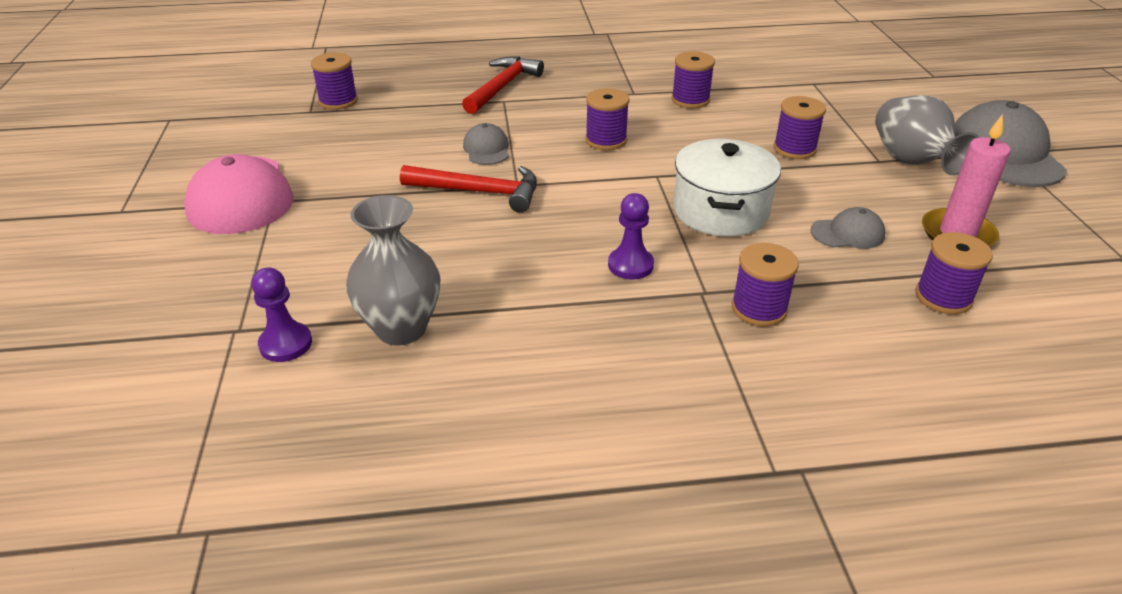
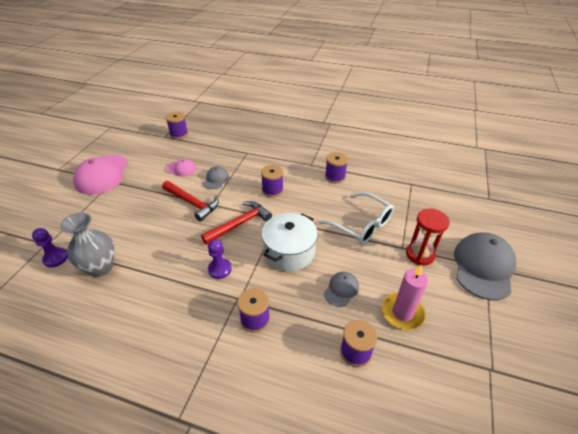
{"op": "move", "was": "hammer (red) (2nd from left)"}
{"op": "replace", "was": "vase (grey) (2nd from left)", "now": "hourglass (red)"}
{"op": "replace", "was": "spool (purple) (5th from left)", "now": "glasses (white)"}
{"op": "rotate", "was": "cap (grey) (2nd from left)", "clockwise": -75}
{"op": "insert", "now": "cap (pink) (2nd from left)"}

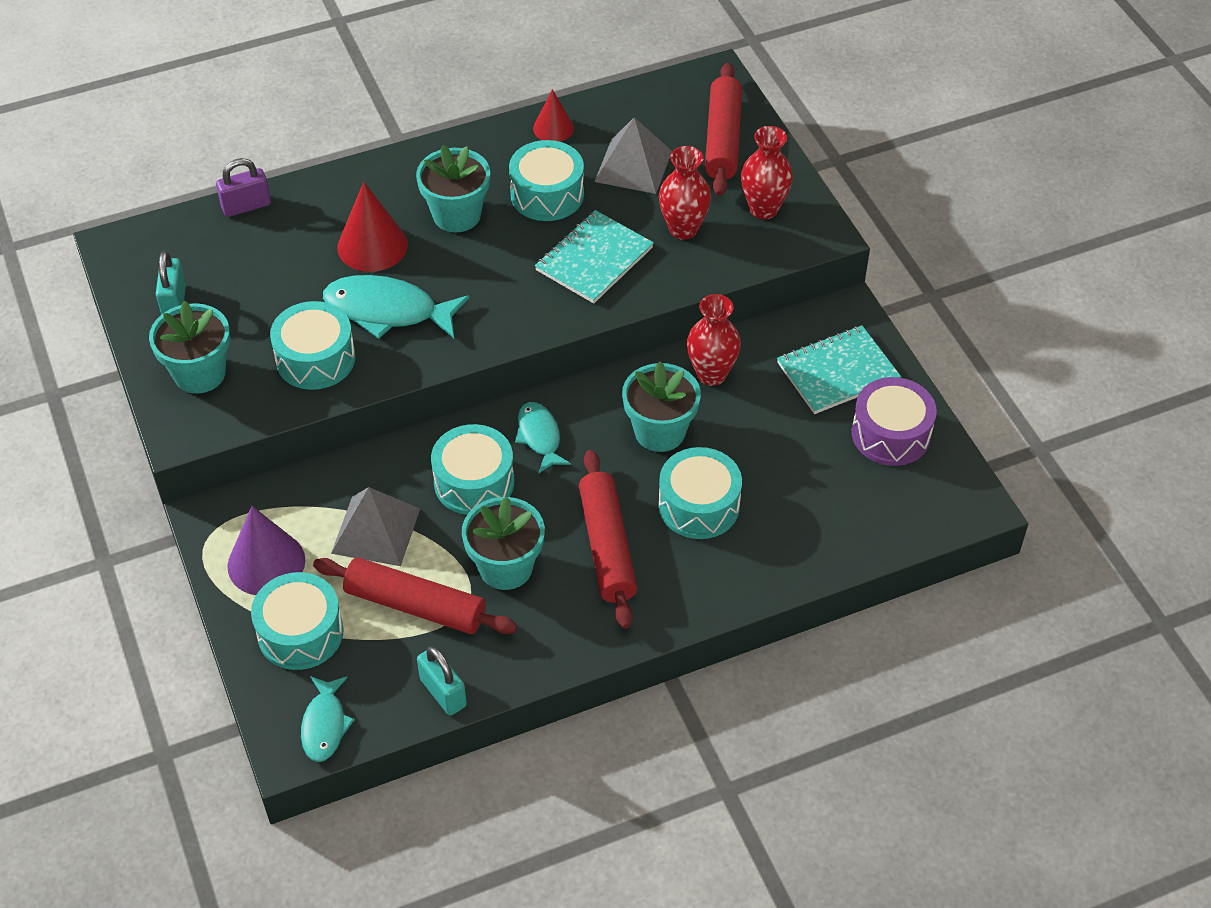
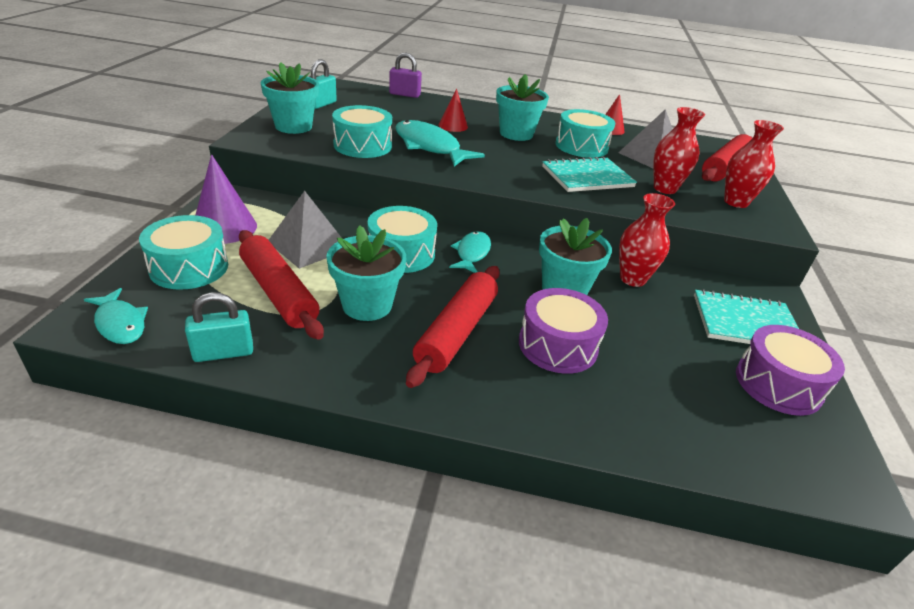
{"op": "resize", "was": "cone (red) (1st from left)", "ratio": 0.61}
{"op": "recolor", "was": "drum (turquoise) (5th from left)", "now": "drum (purple) (1st from left)"}
{"op": "rotate", "was": "padlock (turquoise) (2nd from left in the first image)", "clockwise": 75}
{"op": "rotate", "was": "fish (turquoise) (1st from left)", "clockwise": -75}

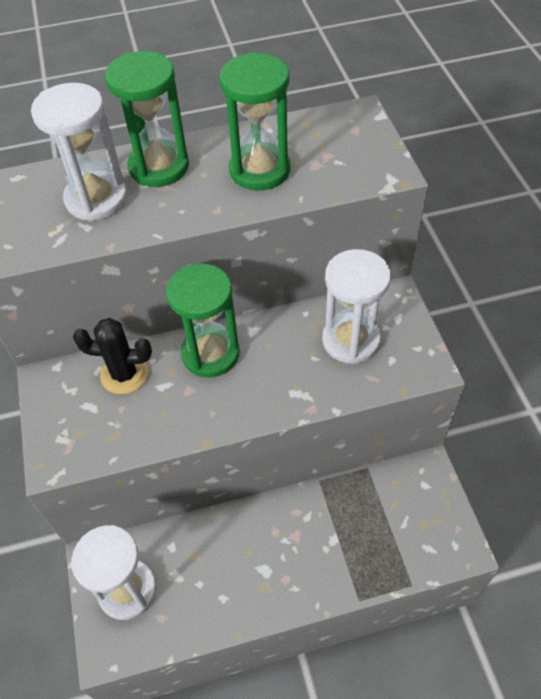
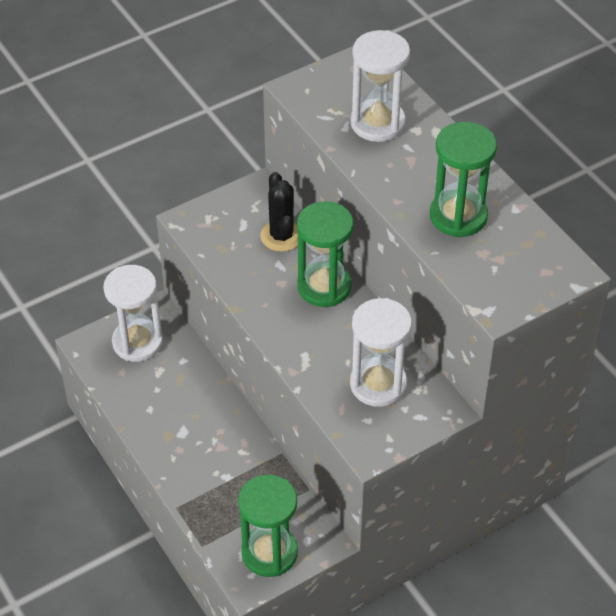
{"op": "move", "was": "hourglass (green) (1st from left)"}

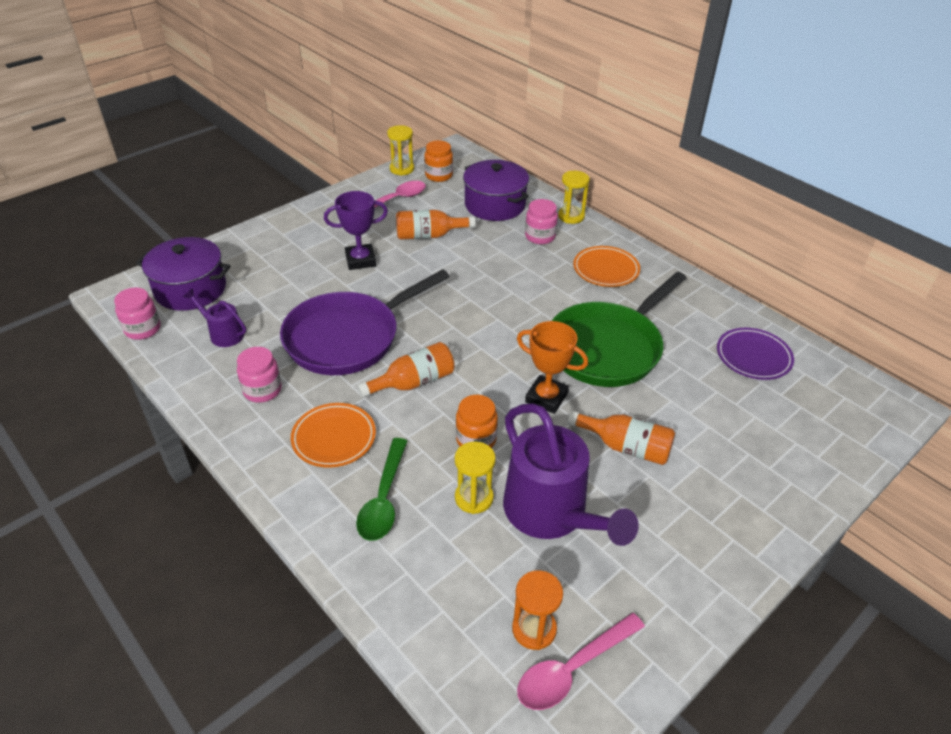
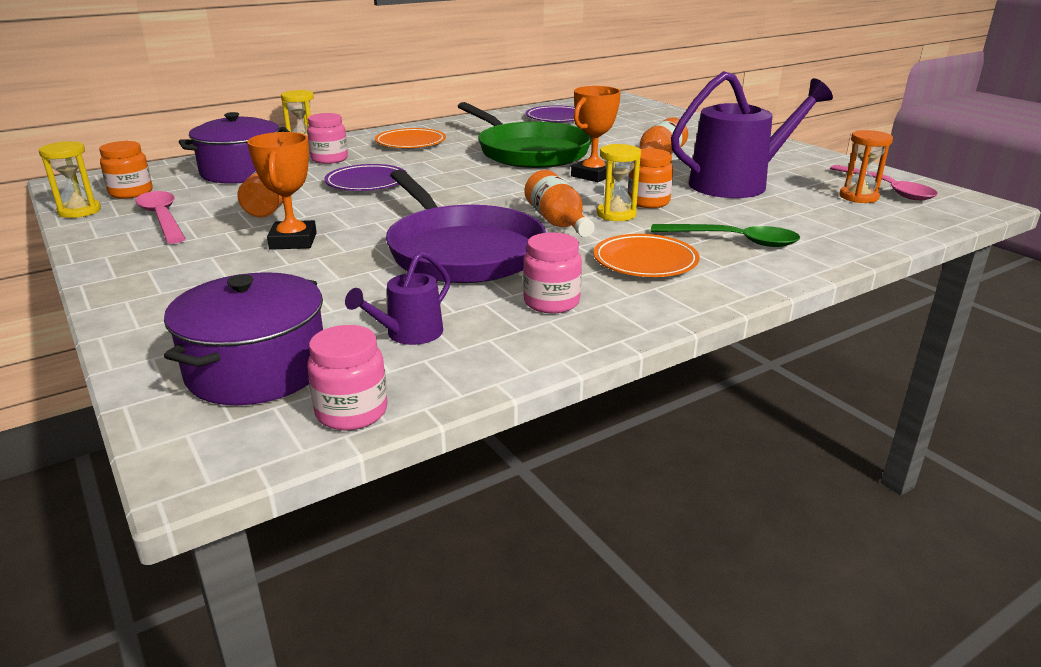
{"op": "recolor", "was": "trophy (purple)", "now": "trophy (orange) (1st from left)"}
{"op": "move", "was": "hourglass (yellow) (2nd from left in the first image)", "now": "hourglass (yellow) (3rd from left)"}
{"op": "insert", "now": "plate (purple) (1st from left)"}

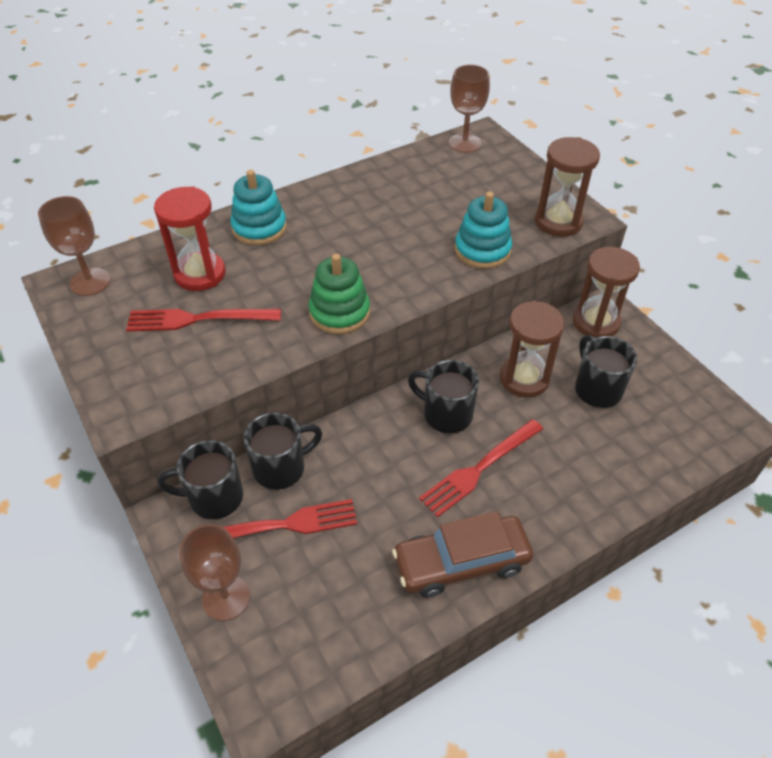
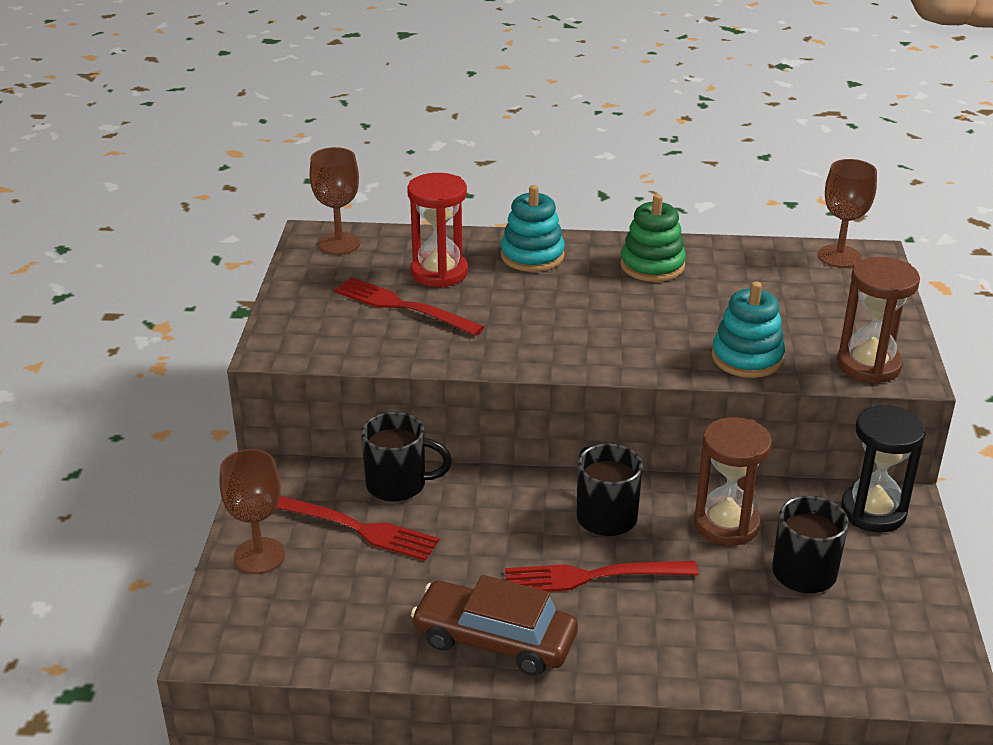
{"op": "recolor", "was": "hourglass (brown) (3rd from left)", "now": "hourglass (black)"}
{"op": "move", "was": "stacking toy (green)"}
{"op": "delete", "was": "mug (black) (1st from left)"}

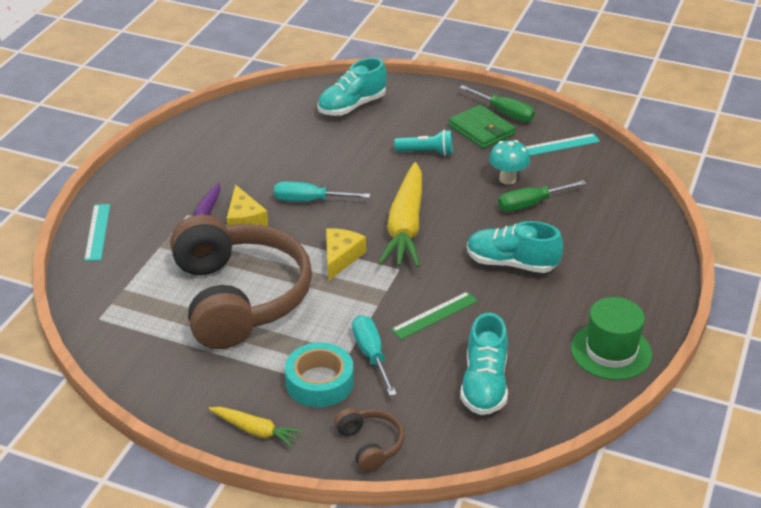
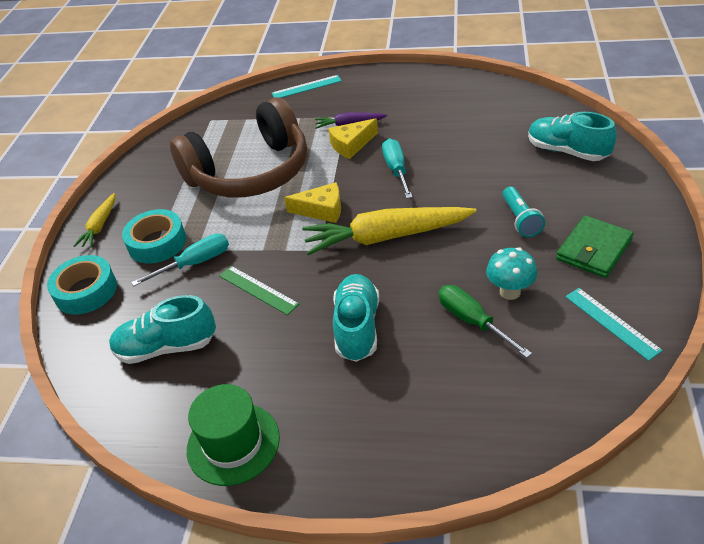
{"op": "delete", "was": "screwdriver (green) (1st from left)"}
{"op": "replace", "was": "headphones (brown) (2nd from left)", "now": "tape (turquoise) (1st from left)"}

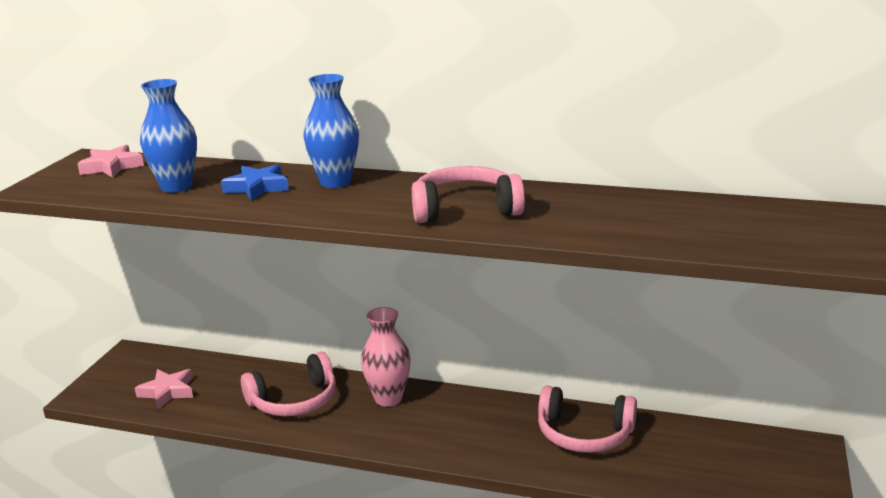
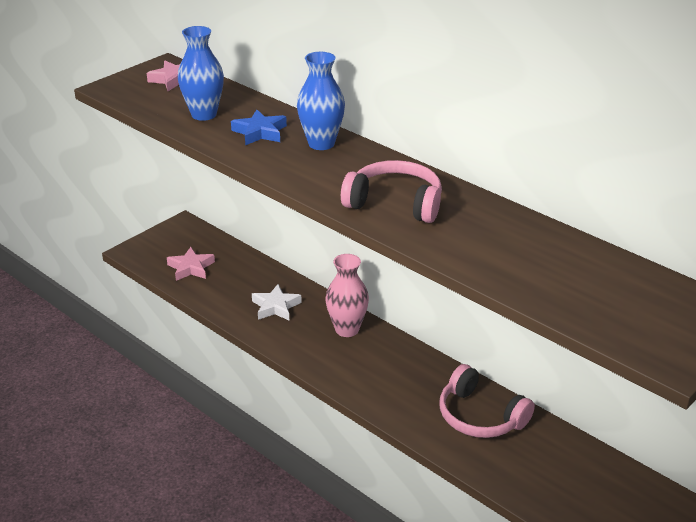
{"op": "replace", "was": "headphones (pink) (1st from left)", "now": "star (white)"}

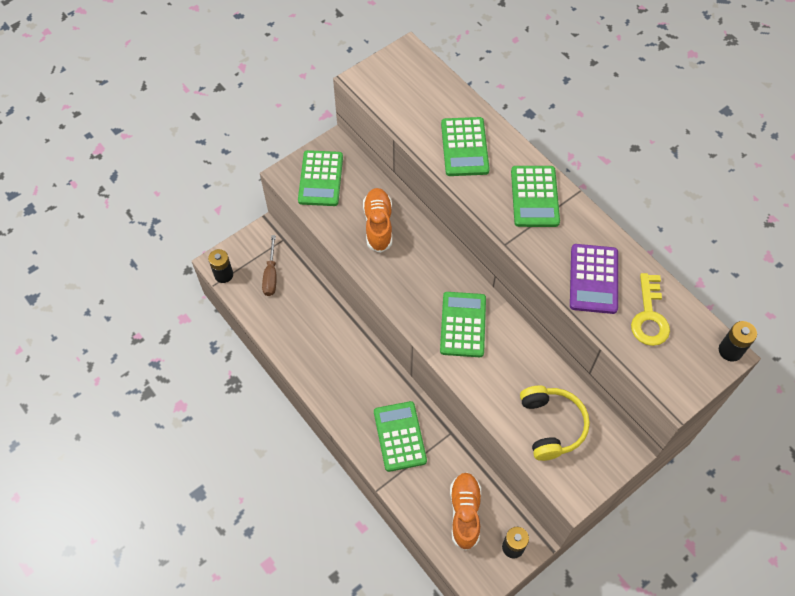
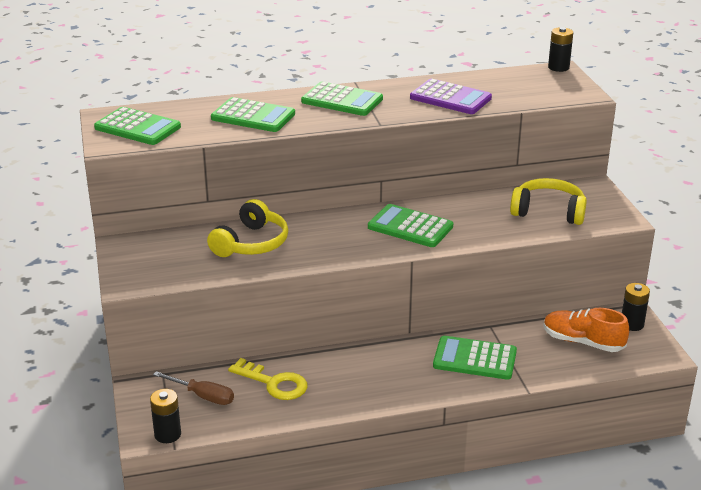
{"op": "move", "was": "calculator (green) (1st from left)"}
{"op": "replace", "was": "shoe (orange) (1st from left)", "now": "headphones (yellow) (1st from left)"}
{"op": "move", "was": "key (yellow)"}

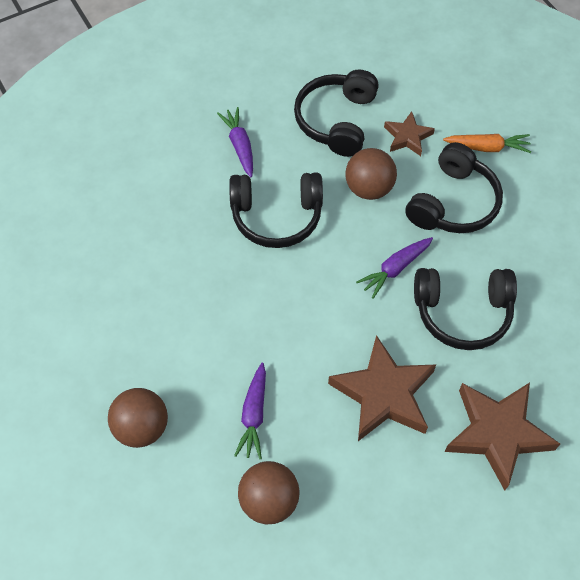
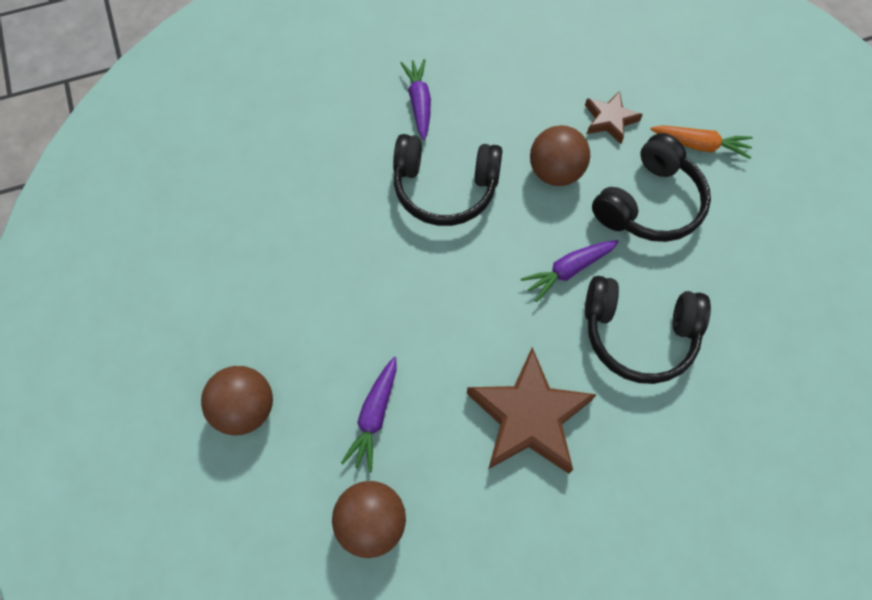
{"op": "delete", "was": "headphones (black) (2nd from left)"}
{"op": "delete", "was": "star (brown) (3rd from left)"}

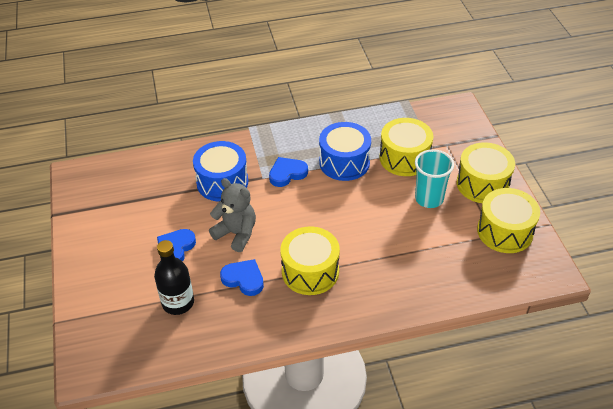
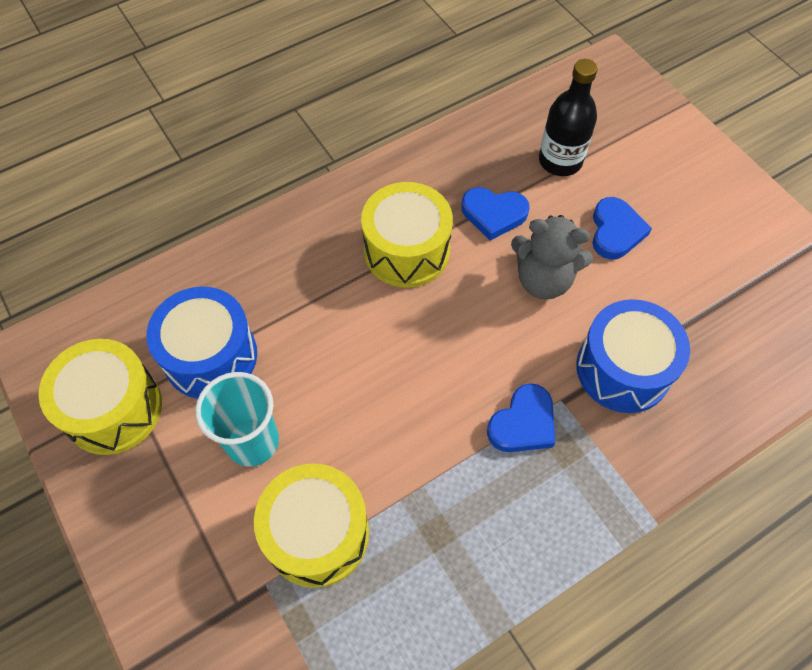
{"op": "move", "was": "drum (blue) (2nd from left in the first image)", "now": "drum (blue) (1st from left)"}
{"op": "delete", "was": "drum (yellow) (3rd from left)"}

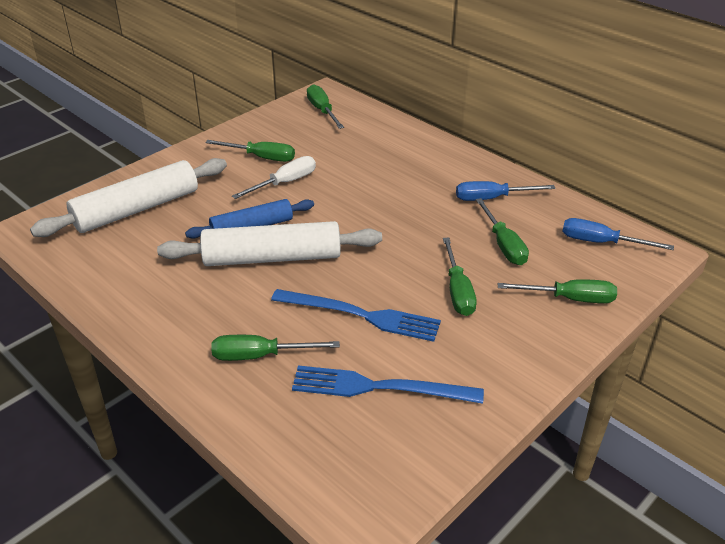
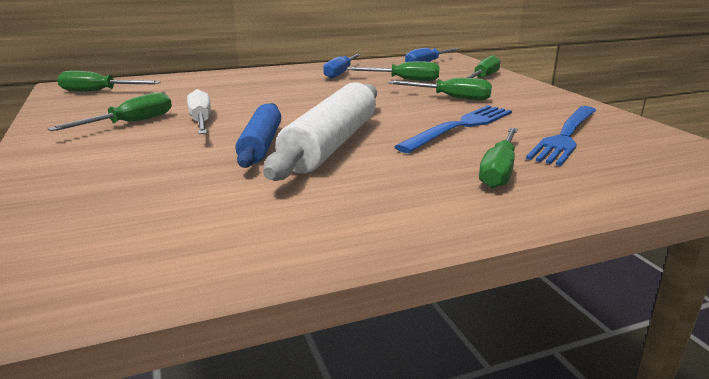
{"op": "delete", "was": "rolling pin (white) (1st from left)"}

